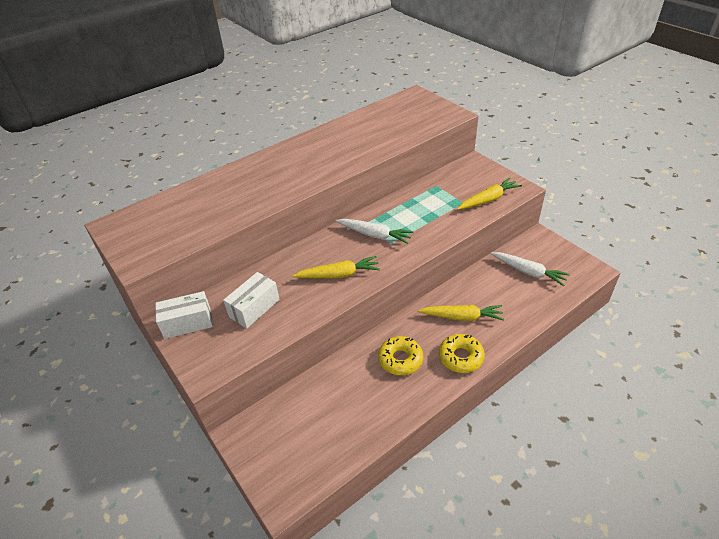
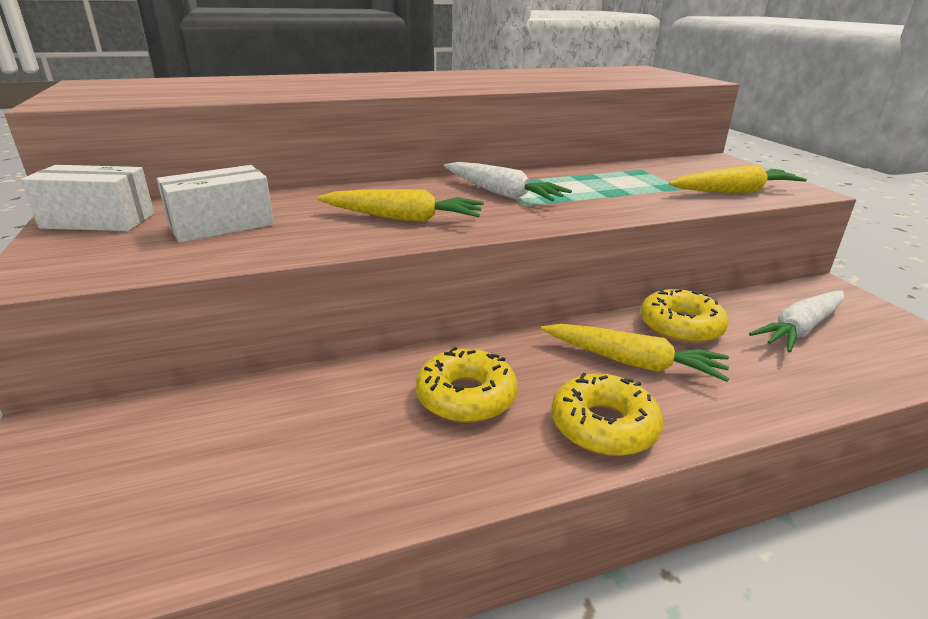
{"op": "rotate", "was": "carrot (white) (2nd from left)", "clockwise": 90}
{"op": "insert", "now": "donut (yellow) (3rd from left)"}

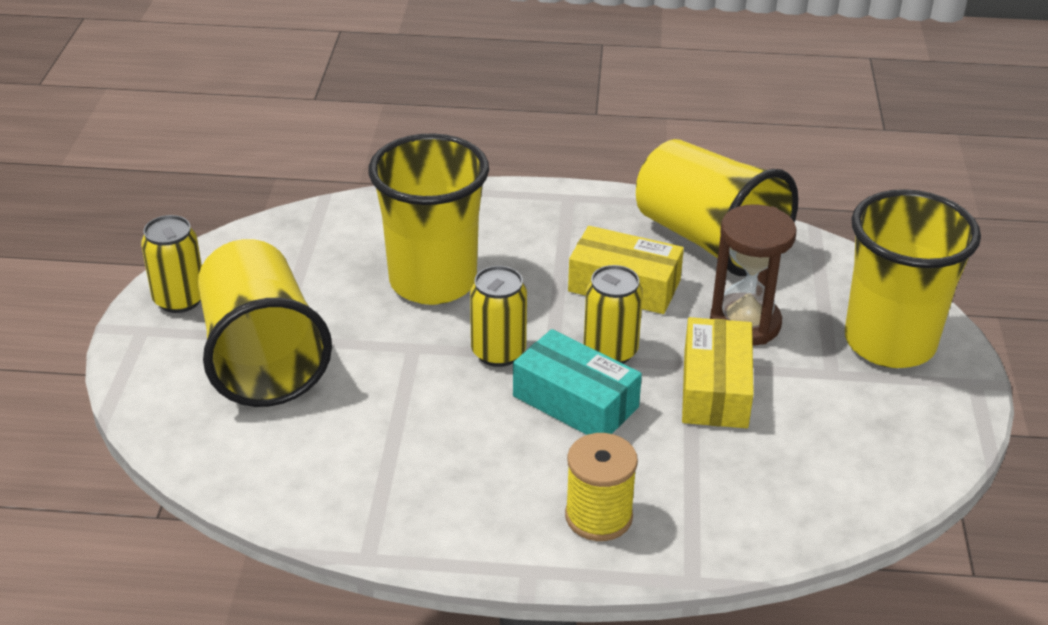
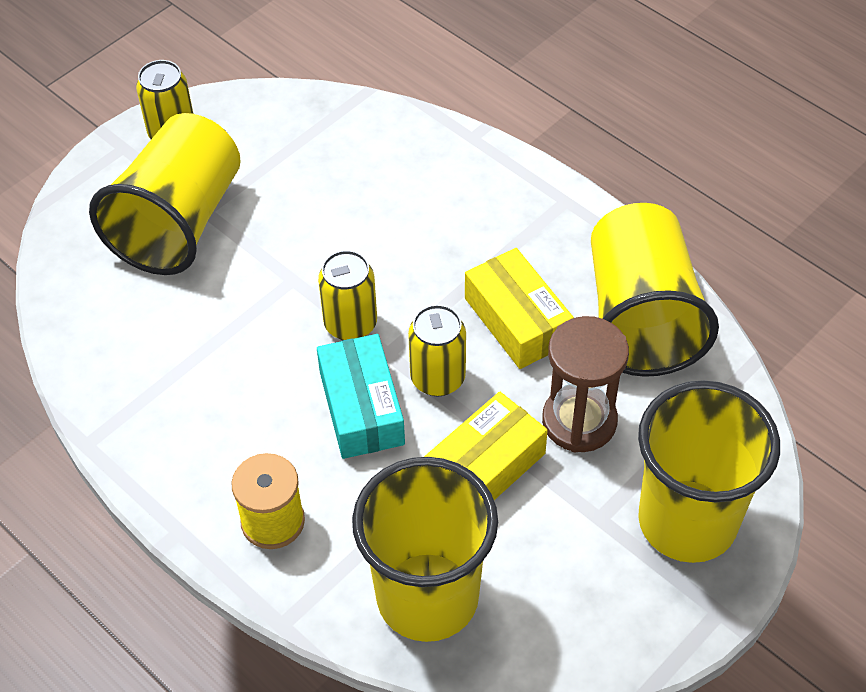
{"op": "move", "was": "cup (yellow) (2nd from left)"}

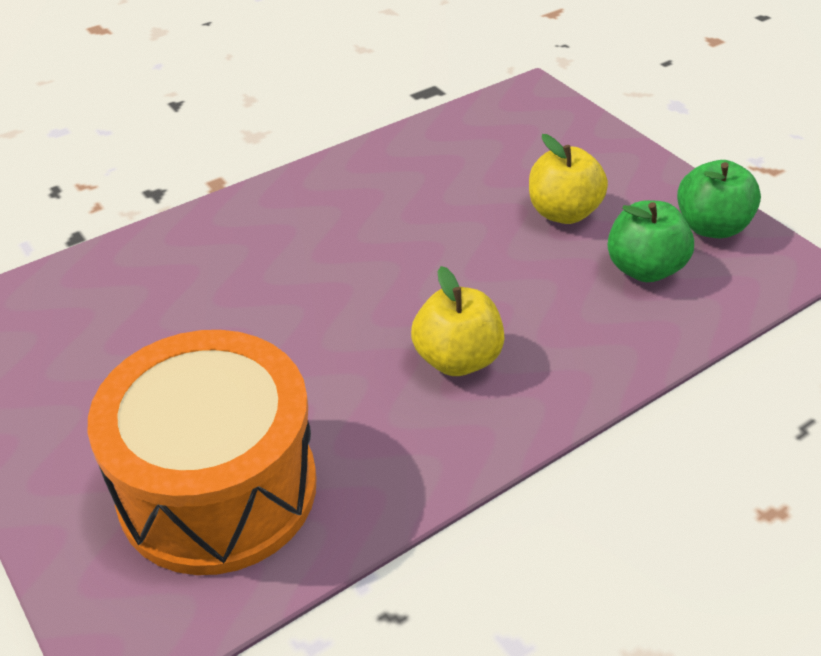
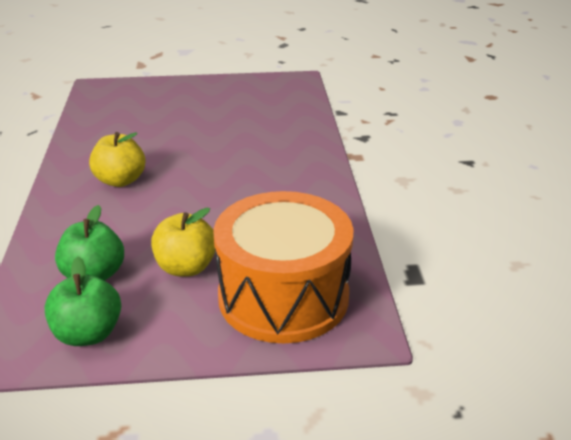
{"op": "move", "was": "drum (orange)"}

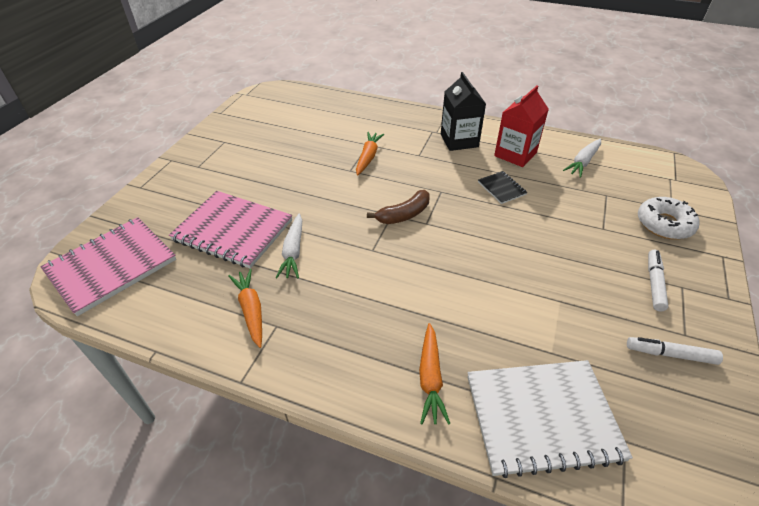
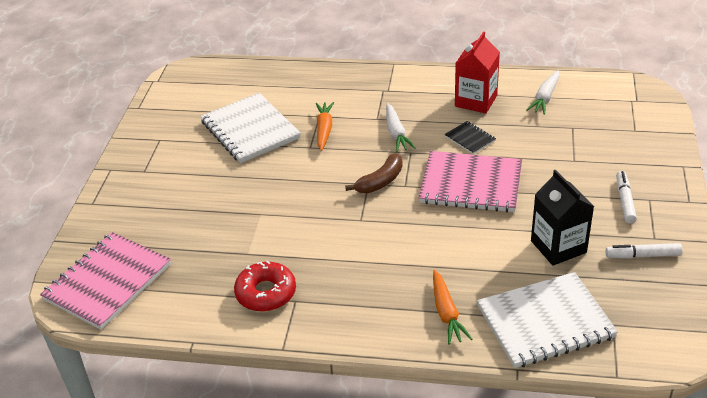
{"op": "move", "was": "carton (black)"}
{"op": "move", "was": "notebook (pink) (2nd from left)"}
{"op": "delete", "was": "donut (white)"}
{"op": "move", "was": "carrot (white) (1st from left)"}
{"op": "replace", "was": "carrot (orange) (1st from left)", "now": "donut (red)"}
{"op": "insert", "now": "notebook (white) (1st from left)"}

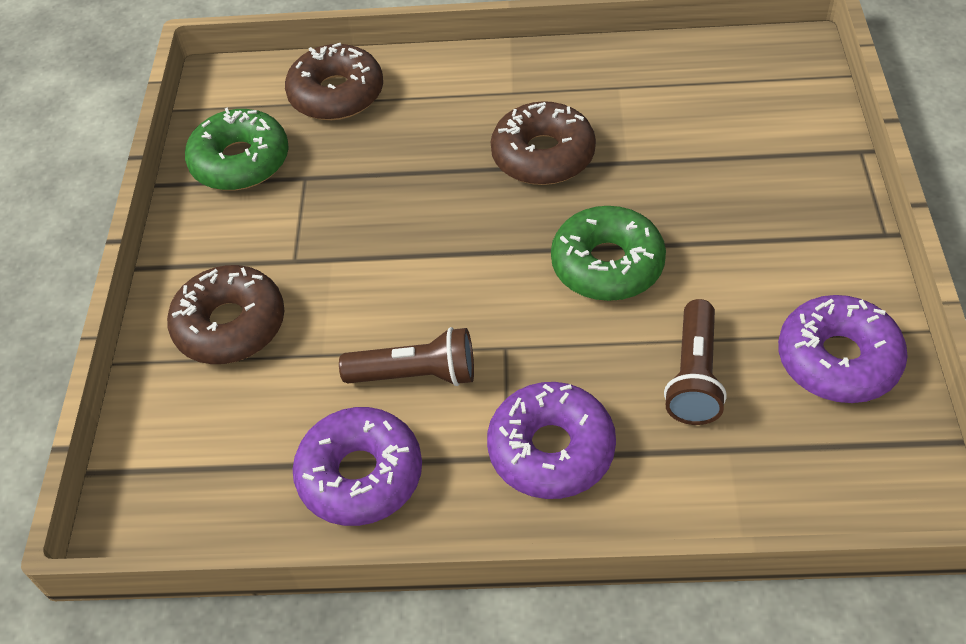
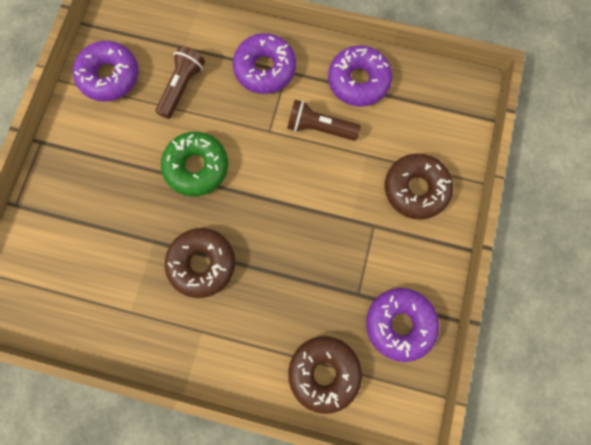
{"op": "recolor", "was": "donut (green) (1st from left)", "now": "donut (purple) (4th from left)"}

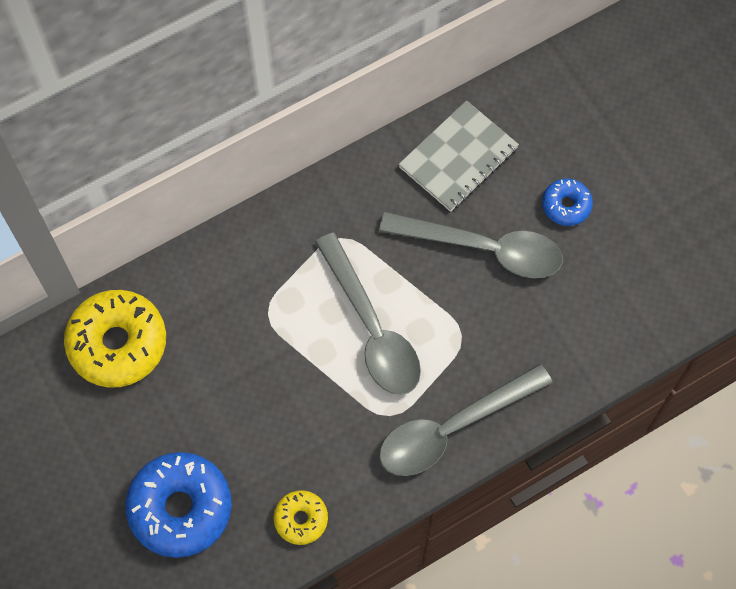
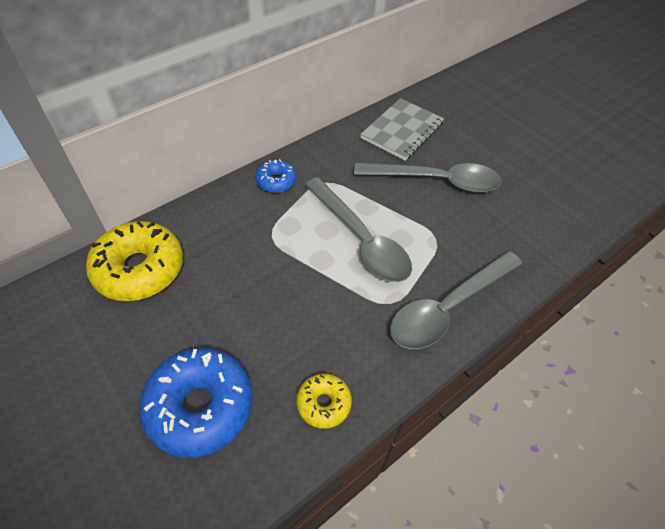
{"op": "move", "was": "donut (blue) (2nd from left)"}

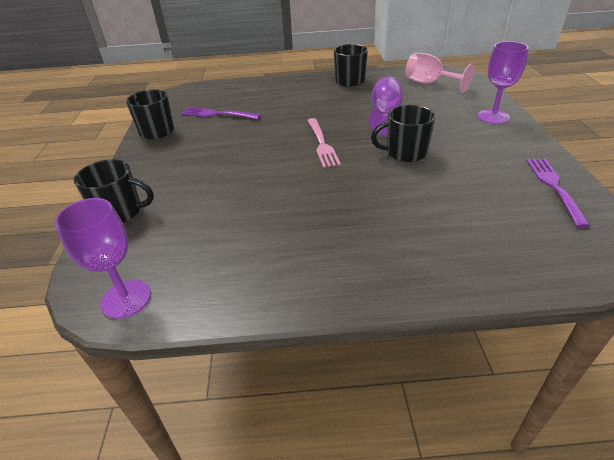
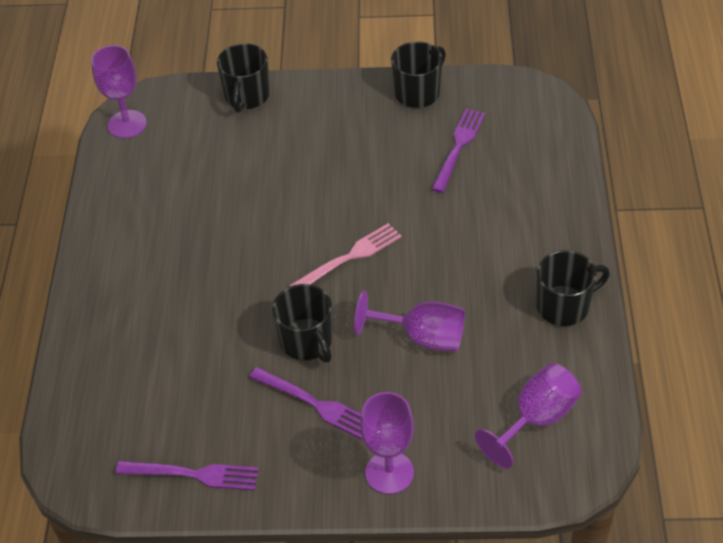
{"op": "recolor", "was": "goblet (pink)", "now": "goblet (purple) (4th from left)"}
{"op": "rotate", "was": "mug (black) (4th from left in the first image)", "clockwise": 150}
{"op": "rotate", "was": "fork (pink)", "clockwise": 150}
{"op": "insert", "now": "fork (purple) (2nd from left)"}

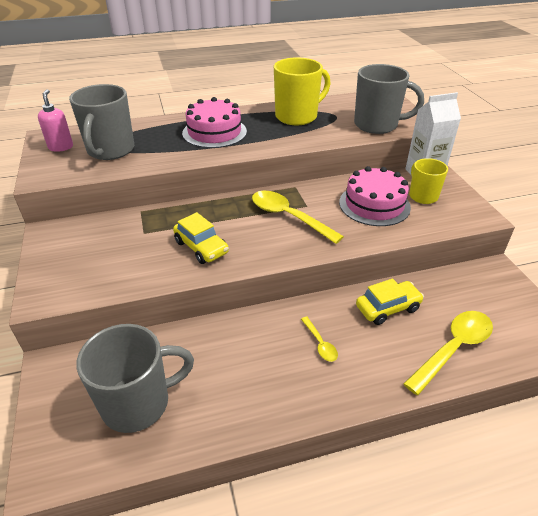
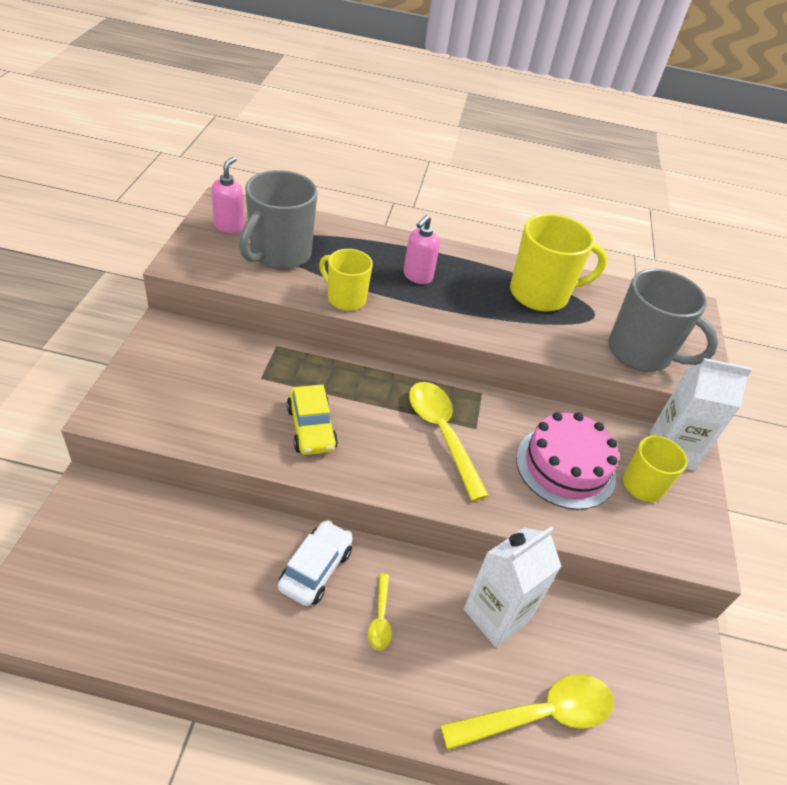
{"op": "replace", "was": "cake (pink) (1st from left)", "now": "soap dispenser (pink) (2nd from left)"}
{"op": "replace", "was": "car (yellow) (2nd from left)", "now": "carton (white) (1st from left)"}
{"op": "delete", "was": "mug (grey) (2nd from left)"}
{"op": "insert", "now": "mug (yellow) (1st from left)"}
{"op": "insert", "now": "car (white)"}

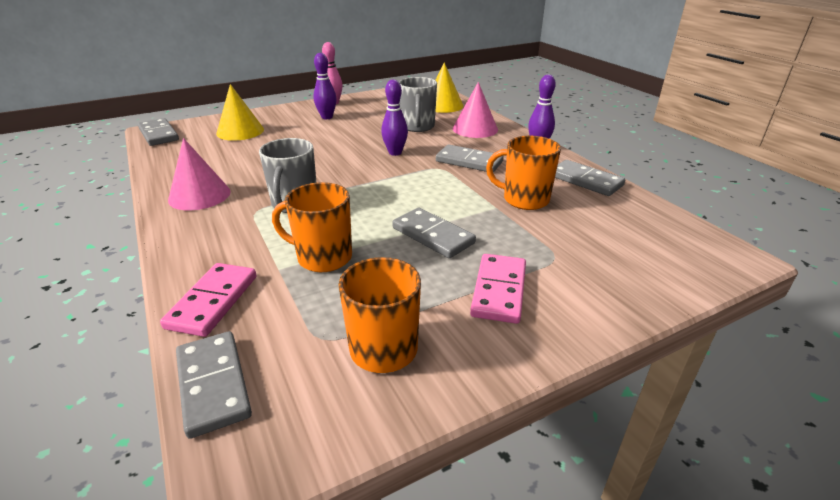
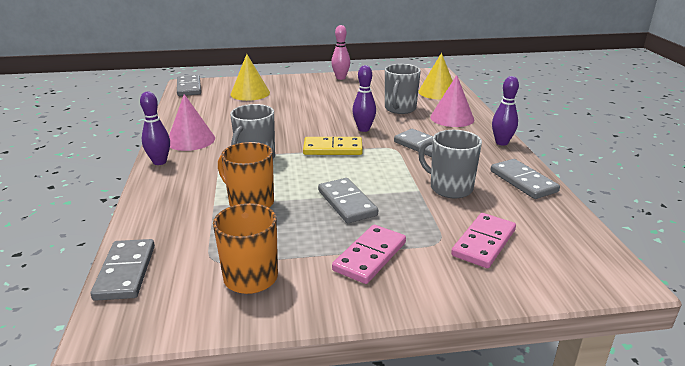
{"op": "move", "was": "bowling pin (purple) (1st from left)"}
{"op": "recolor", "was": "mug (orange) (3rd from left)", "now": "mug (grey) (3rd from left)"}
{"op": "move", "was": "domino (pink) (1st from left in the first image)", "now": "domino (pink) (2nd from left)"}
{"op": "insert", "now": "domino (yellow)"}

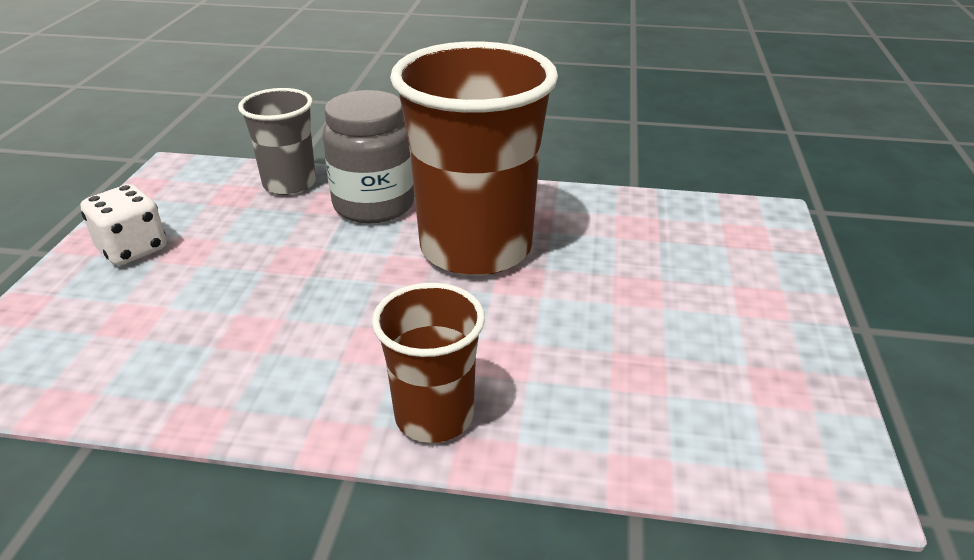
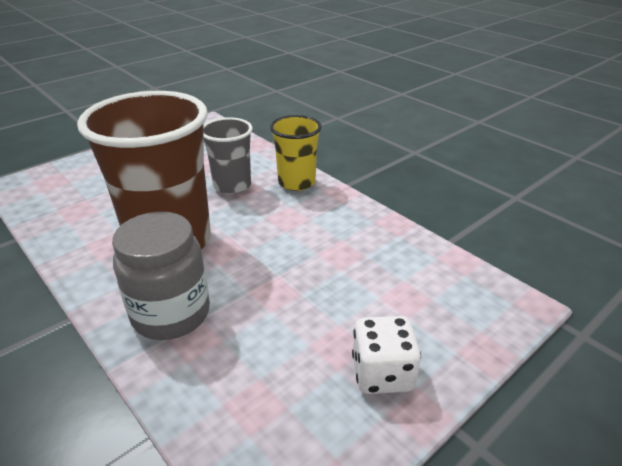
{"op": "move", "was": "cup (grey)"}
{"op": "recolor", "was": "cup (brown) (1st from left)", "now": "cup (yellow)"}

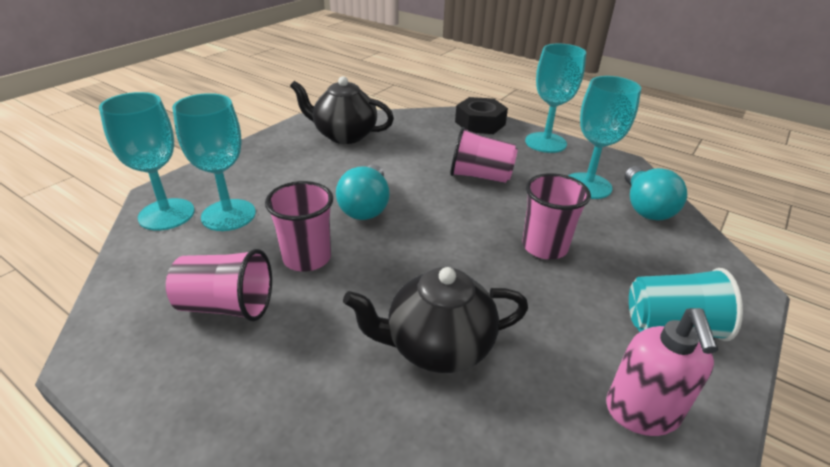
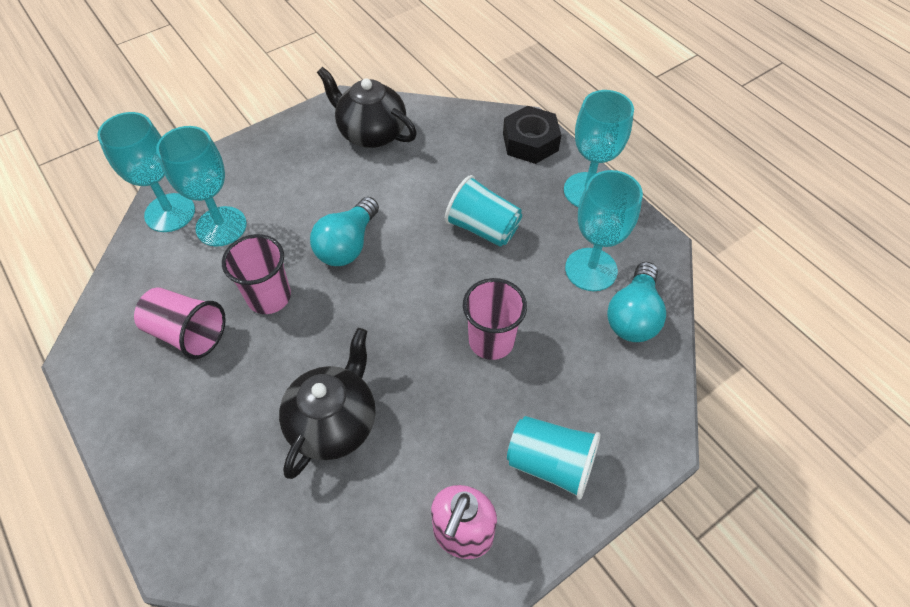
{"op": "recolor", "was": "cup (pink) (3rd from left)", "now": "cup (turquoise) (1st from left)"}
{"op": "rotate", "was": "teapot (black) (2nd from left in the first image)", "clockwise": 105}

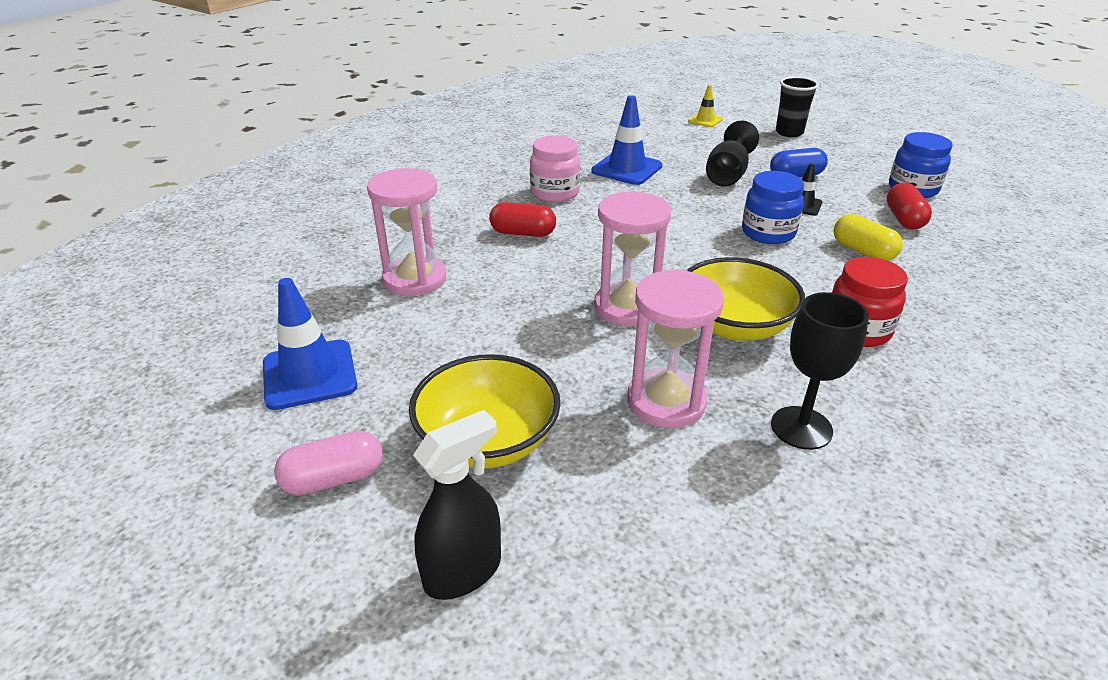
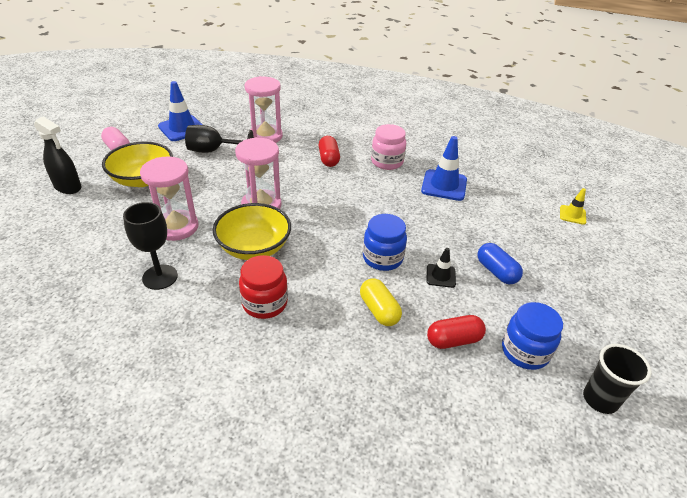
{"op": "move", "was": "cup (black)"}
{"op": "move", "was": "goblet (black) (1st from left in the first image)", "now": "goblet (black) (2nd from left)"}
{"op": "rotate", "was": "capsule (yellow)", "clockwise": -60}

